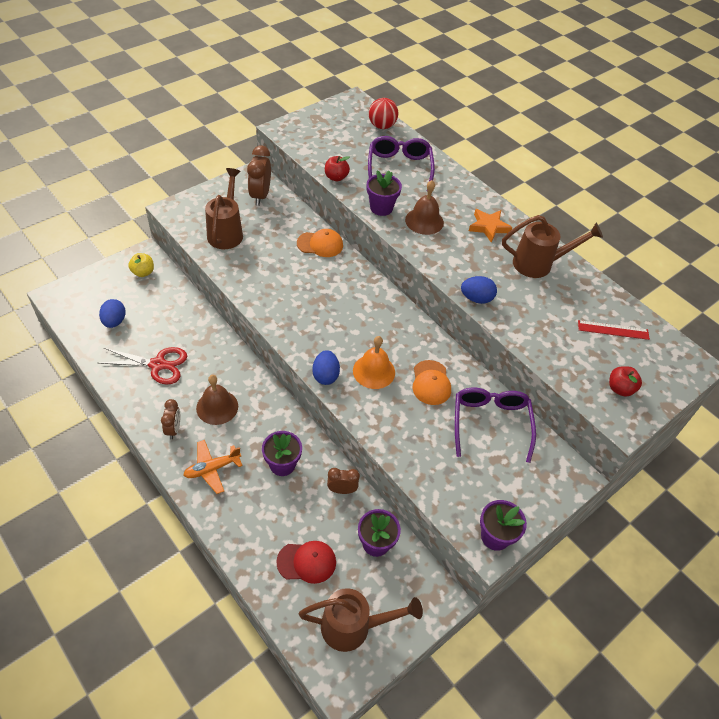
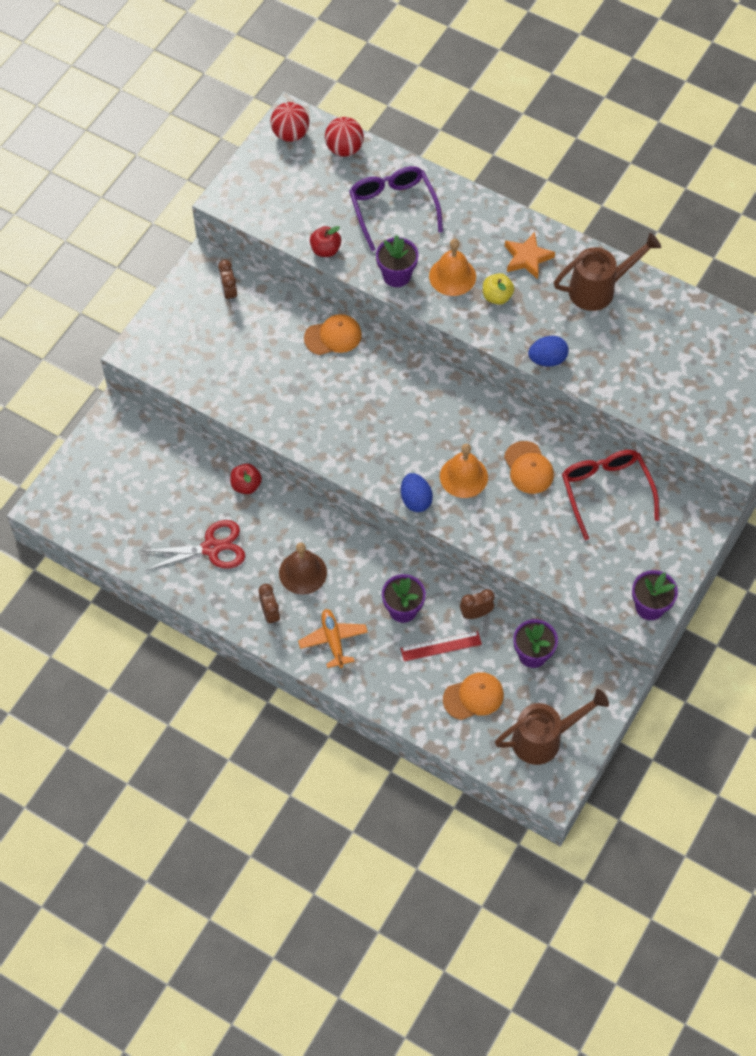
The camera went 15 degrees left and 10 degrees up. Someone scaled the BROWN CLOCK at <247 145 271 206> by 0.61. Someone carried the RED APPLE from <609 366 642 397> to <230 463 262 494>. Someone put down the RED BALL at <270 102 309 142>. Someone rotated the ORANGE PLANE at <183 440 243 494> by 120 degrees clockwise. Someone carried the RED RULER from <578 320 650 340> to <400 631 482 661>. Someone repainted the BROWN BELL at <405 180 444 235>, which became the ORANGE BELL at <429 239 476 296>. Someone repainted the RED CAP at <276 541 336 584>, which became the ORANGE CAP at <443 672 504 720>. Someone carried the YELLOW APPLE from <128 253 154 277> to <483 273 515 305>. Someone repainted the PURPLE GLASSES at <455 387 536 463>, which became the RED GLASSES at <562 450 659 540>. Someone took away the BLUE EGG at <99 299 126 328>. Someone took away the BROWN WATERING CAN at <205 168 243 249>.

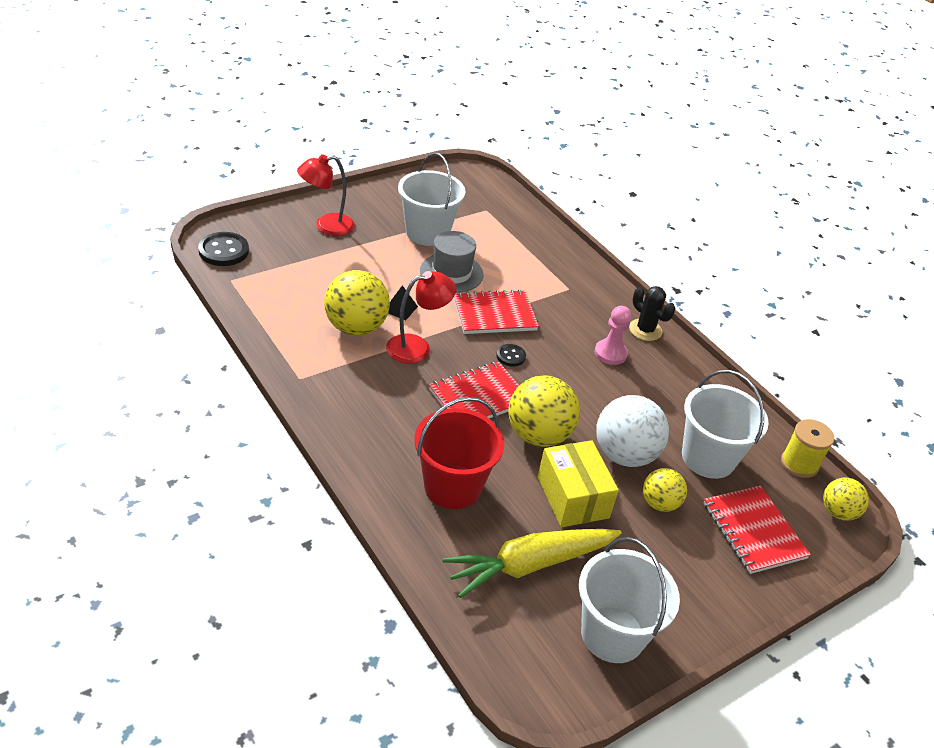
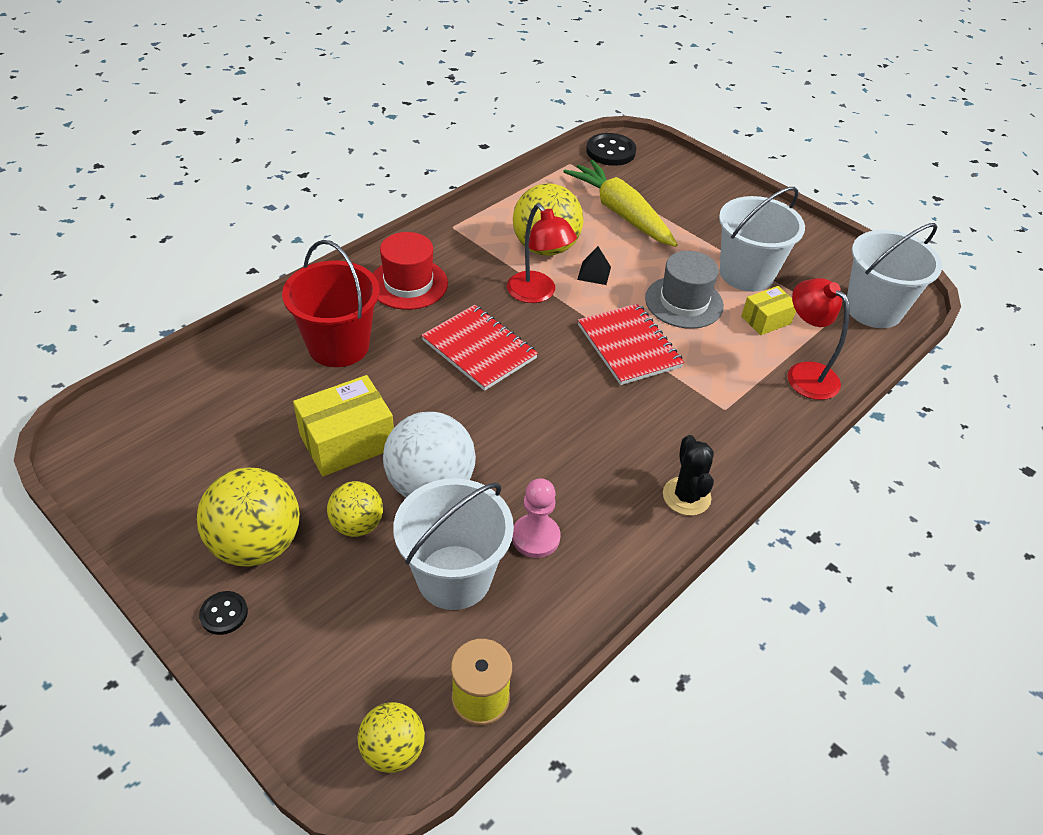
The camera went 80 degrees right and 5 degrees up. Someone carried the YELLOW BALL from <508 375 580 447> to <197 467 300 567>. Someone carried the BLACK BUTTON from <496 344 526 367> to <199 591 248 635>. Someone put down the RED HAT at <373 232 448 310>. Someone carried the PINK PAWN from <594 306 631 365> to <512 478 560 558>. Someone carried the YELLOW CARROT from <443 529 622 598> to <563 160 678 247>. Someone rotated the BLACK CACTUS at <629 286 675 341> by 45 degrees counterclockwise. Someone put down the YELLOW BOX at <741 286 796 335>. Someone carried the RED LAMP from <297 154 355 236> to <788 278 850 400>. Someone carried the WHITE BUCKET from <579 537 680 663> to <847 223 942 328>. Someone took away the RED NOTEBOOK at <703 486 811 574>.

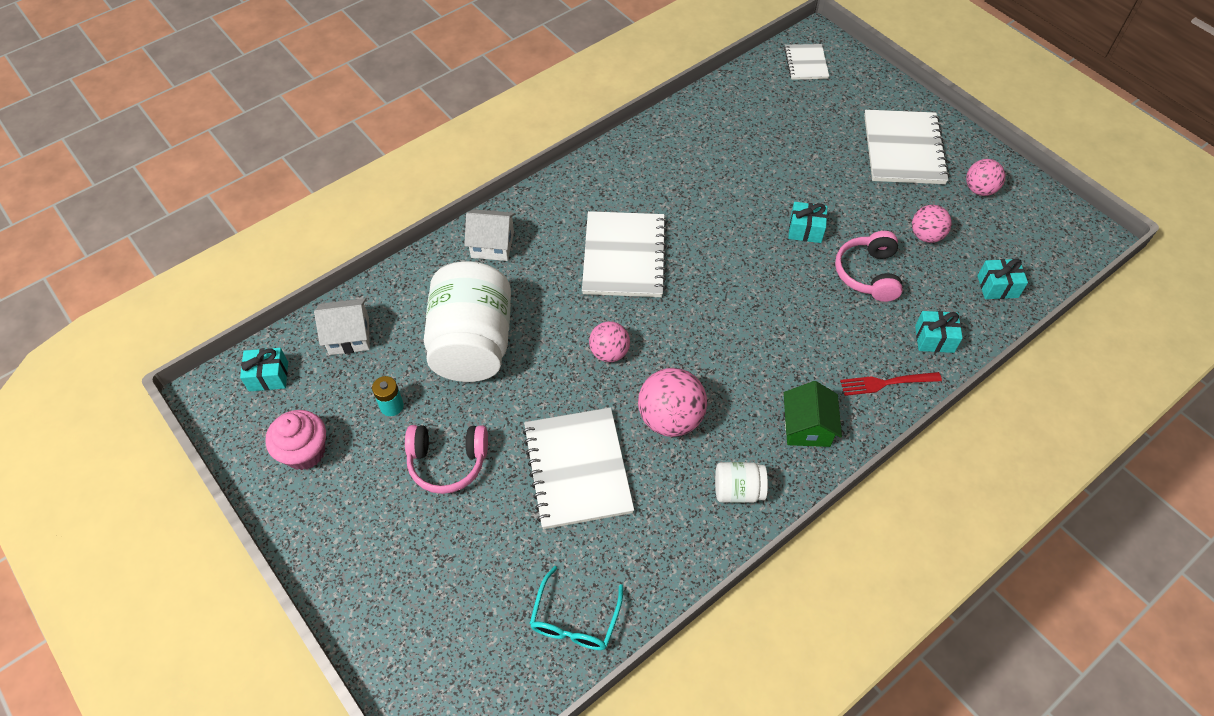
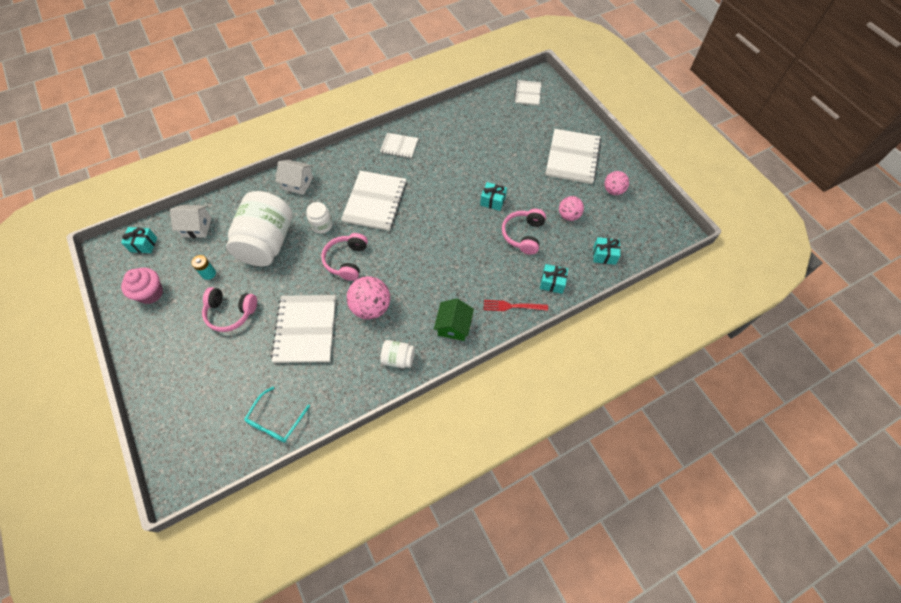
The camera went 10 degrees right and 5 degrees up. Someone put down the WHITE JAR at <307 202 332 234>. Someone swapped the PINK BALL at <589 321 630 362> for the PINK HEADPHONES at <321 233 368 281>. Someone put down the WHITE NOTEBOOK at <380 133 418 158>.

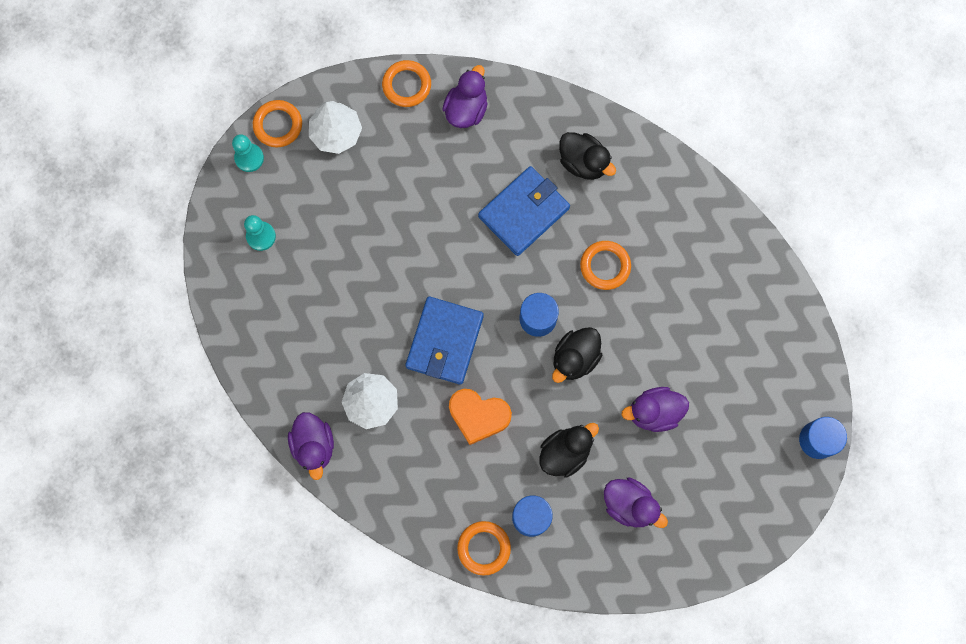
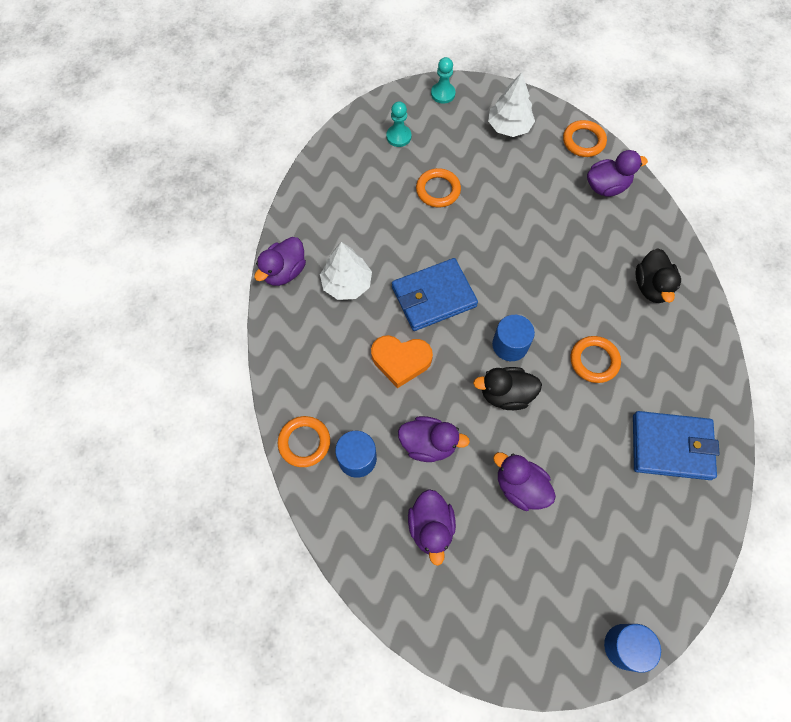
The camera went 50 degrees right and 10 degrees down. Someone rotated the ORANGE HEART at <449 389 512 445> by 60 degrees counterclockwise. Someone repainted the BLACK DUCK at <539 423 599 478>, which became the PURPLE DUCK at <398 416 470 462>. Someone carried the ORANGE RING from <253 100 302 147> to <416 168 461 207>. Someone carried the BLUE WALLET from <478 166 570 256> to <633 411 720 480>.

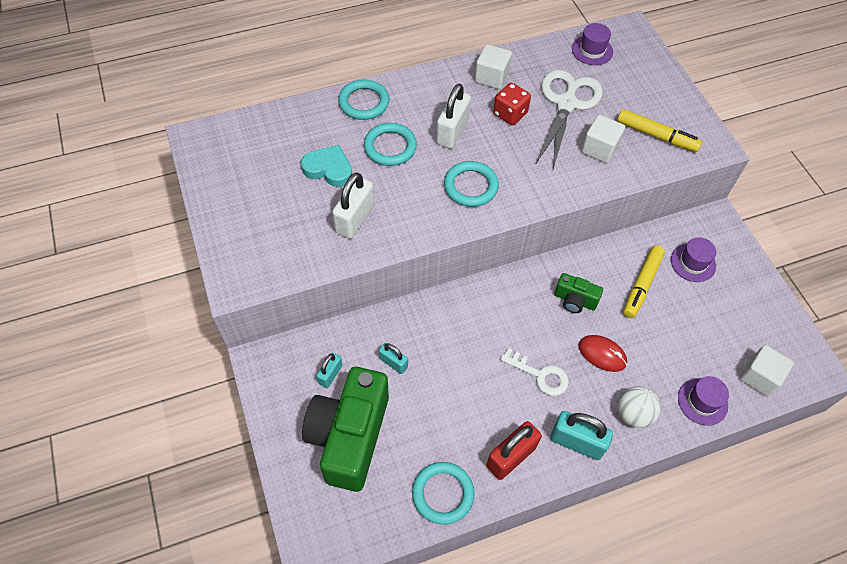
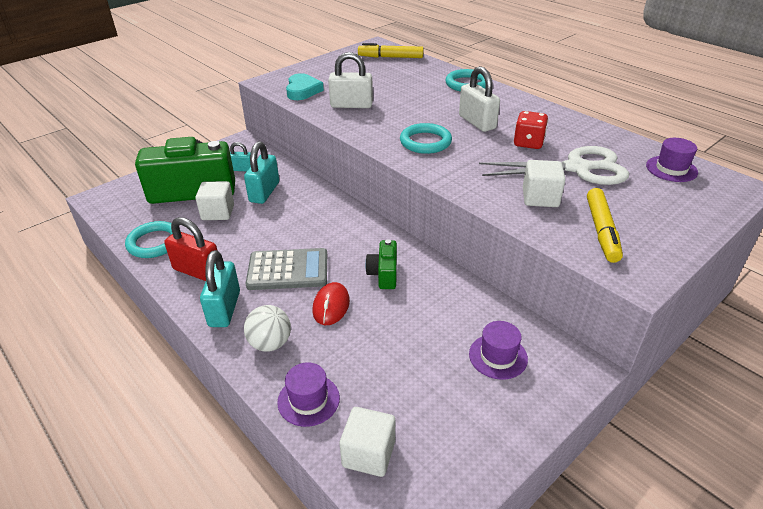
The camera went 70 degrees right and 20 degrees down. Someone carried the WHITE CUBE from <475 44 512 89> to <195 181 234 220>. Someone scaled the TURQUOISE PADLOCK at <379 343 408 374> by 1.72. Someone swapped the WHITE KEY at <500 348 569 396> for the GREY CALCULATOR at <246 248 327 290>. Someone carried the TURQUOISE HEART from <301 145 352 187> to <286 73 324 100>. Someone carried the YELLOW MARKER from <623 245 665 318> to <358 43 424 58>. Someone rotated the WHITE PADLOCK at <436 84 471 149> by 60 degrees clockwise. Someone took away the TURQUOISE RING at <364 123 417 166>.

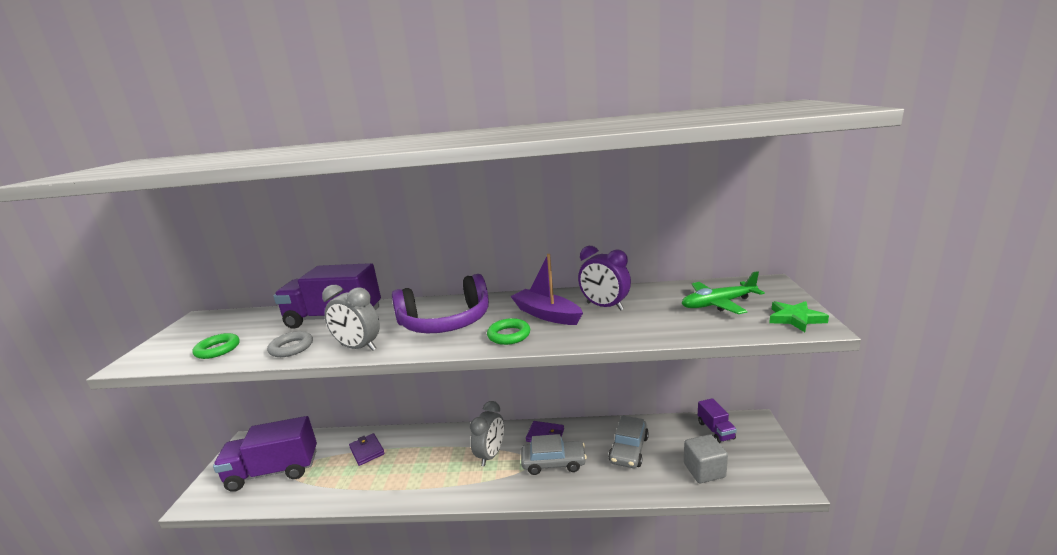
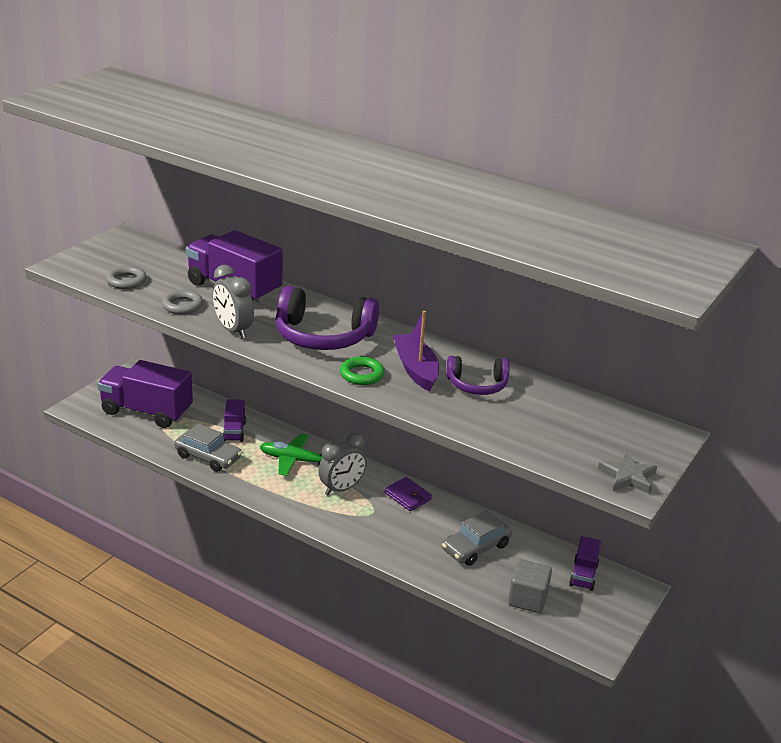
The camera went 25 degrees right and 10 degrees up. Someone repainted the GREEN RING at <192 333 240 359>, which became the GREY RING at <106 266 147 289>. Someone carried the GREY CAR from <521 434 587 475> to <174 423 242 472>. Someone swapped the PURPLE WALLET at <349 433 385 466> for the PURPLE TRUCK at <222 399 246 442>. Someone carried the GREEN PLANE from <682 271 765 314> to <260 434 323 476>. Someone swapped the PURPLE CLOCK at <578 246 631 311> for the PURPLE HEADPHONES at <447 356 510 395>. Someone repainted the GREEN STAR at <769 301 829 332>, which became the GREY STAR at <598 452 657 494>.

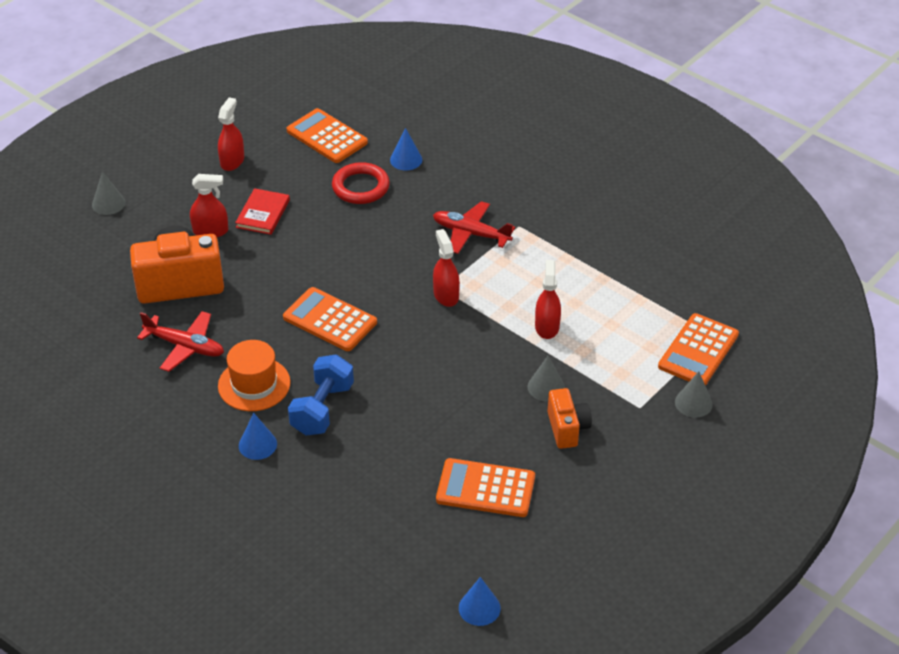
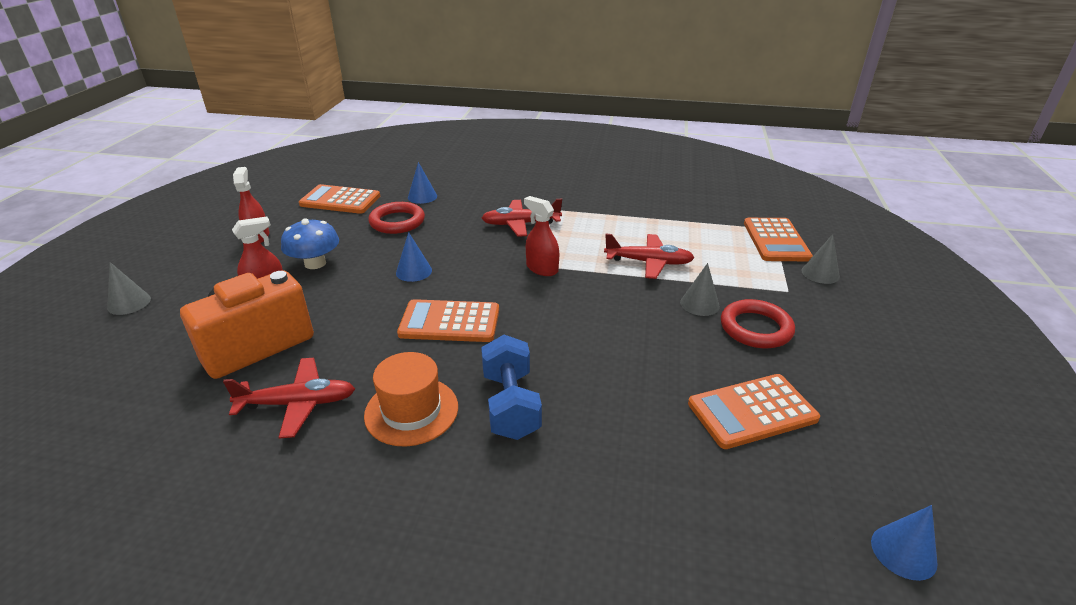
The camera went 30 degrees left and 10 degrees down. Someone swapped the RED BOOK at <235 188 290 235> for the BLUE MUSHROOM at <281 219 339 269>. Someone carried the BLUE CONE from <239 413 277 460> to <396 232 432 282>. Someone swapped the RED SPRAY BOTTLE at <535 260 561 339> for the RED PLANE at <604 234 694 279>. Someone swapped the ORANGE CAMERA at <548 388 592 449> for the RED RING at <721 299 795 348>.

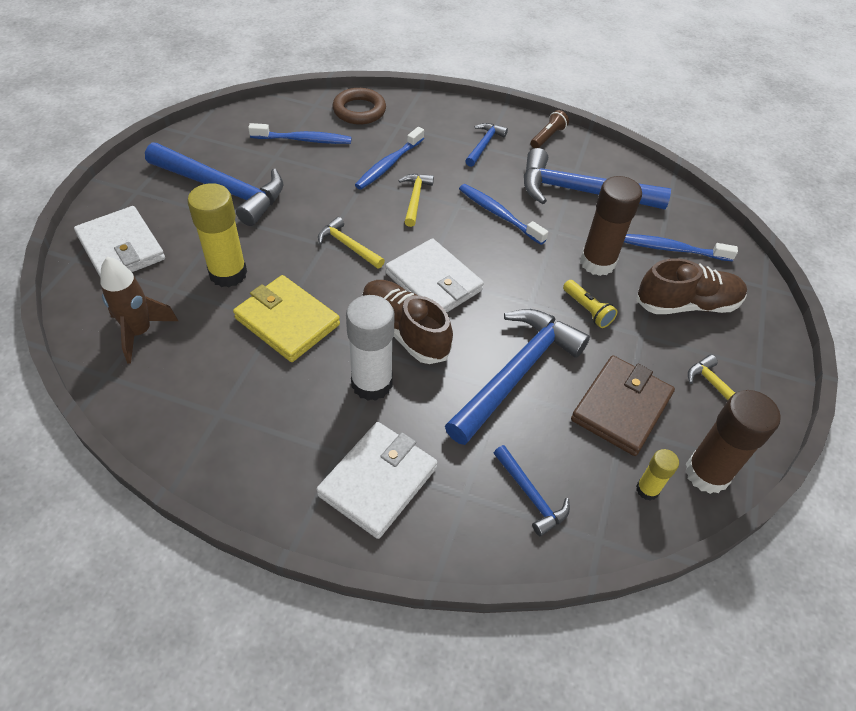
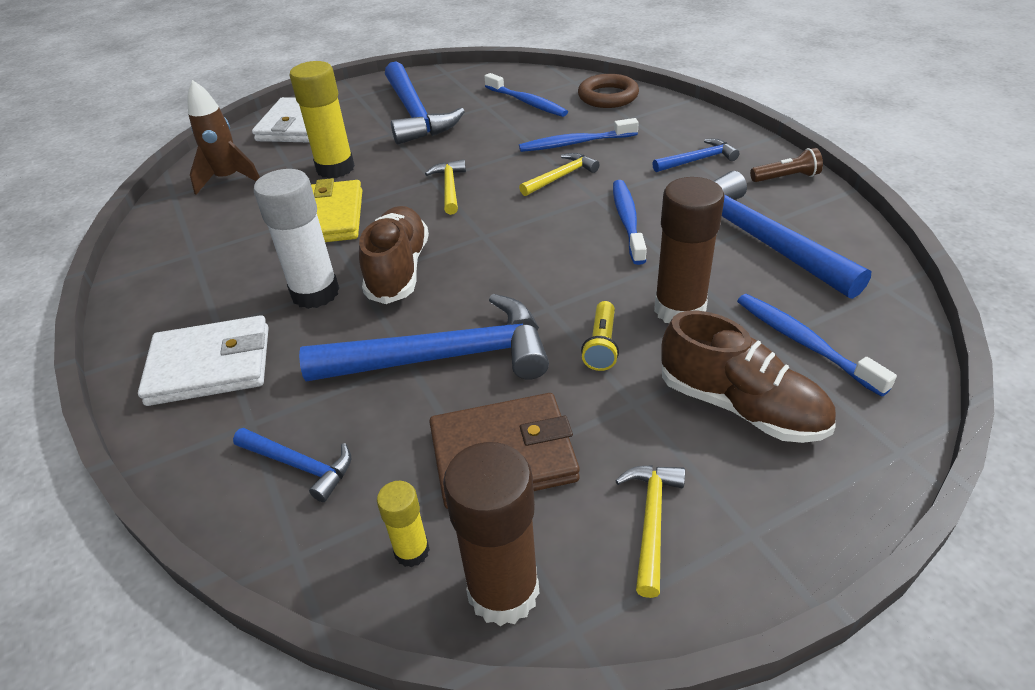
The camera went 50 degrees right and 10 degrees down. Someone rotated the BLUE HAMMER at <494 445 570 536> by 75 degrees counterclockwise. Someone took away the WHITE WALLET at <385 238 484 312>.

